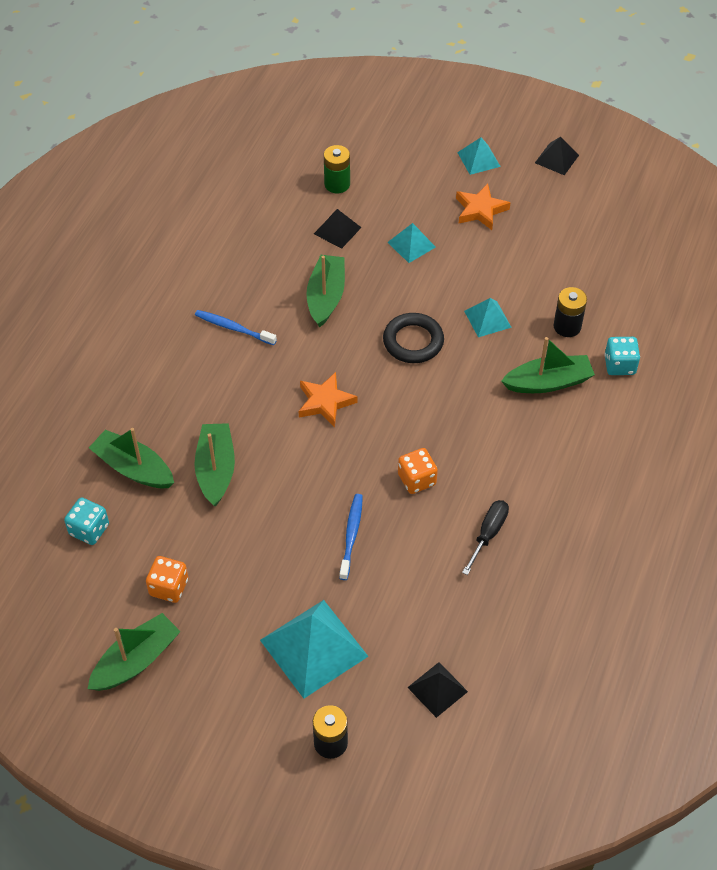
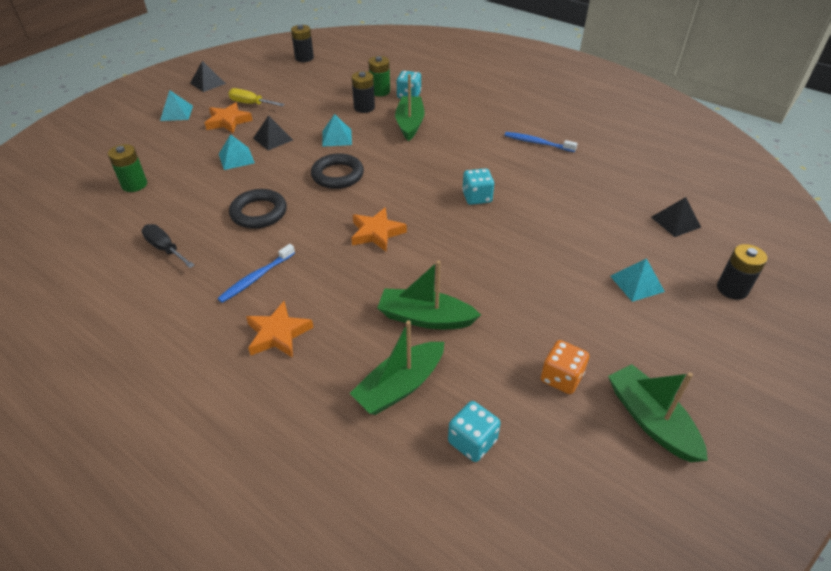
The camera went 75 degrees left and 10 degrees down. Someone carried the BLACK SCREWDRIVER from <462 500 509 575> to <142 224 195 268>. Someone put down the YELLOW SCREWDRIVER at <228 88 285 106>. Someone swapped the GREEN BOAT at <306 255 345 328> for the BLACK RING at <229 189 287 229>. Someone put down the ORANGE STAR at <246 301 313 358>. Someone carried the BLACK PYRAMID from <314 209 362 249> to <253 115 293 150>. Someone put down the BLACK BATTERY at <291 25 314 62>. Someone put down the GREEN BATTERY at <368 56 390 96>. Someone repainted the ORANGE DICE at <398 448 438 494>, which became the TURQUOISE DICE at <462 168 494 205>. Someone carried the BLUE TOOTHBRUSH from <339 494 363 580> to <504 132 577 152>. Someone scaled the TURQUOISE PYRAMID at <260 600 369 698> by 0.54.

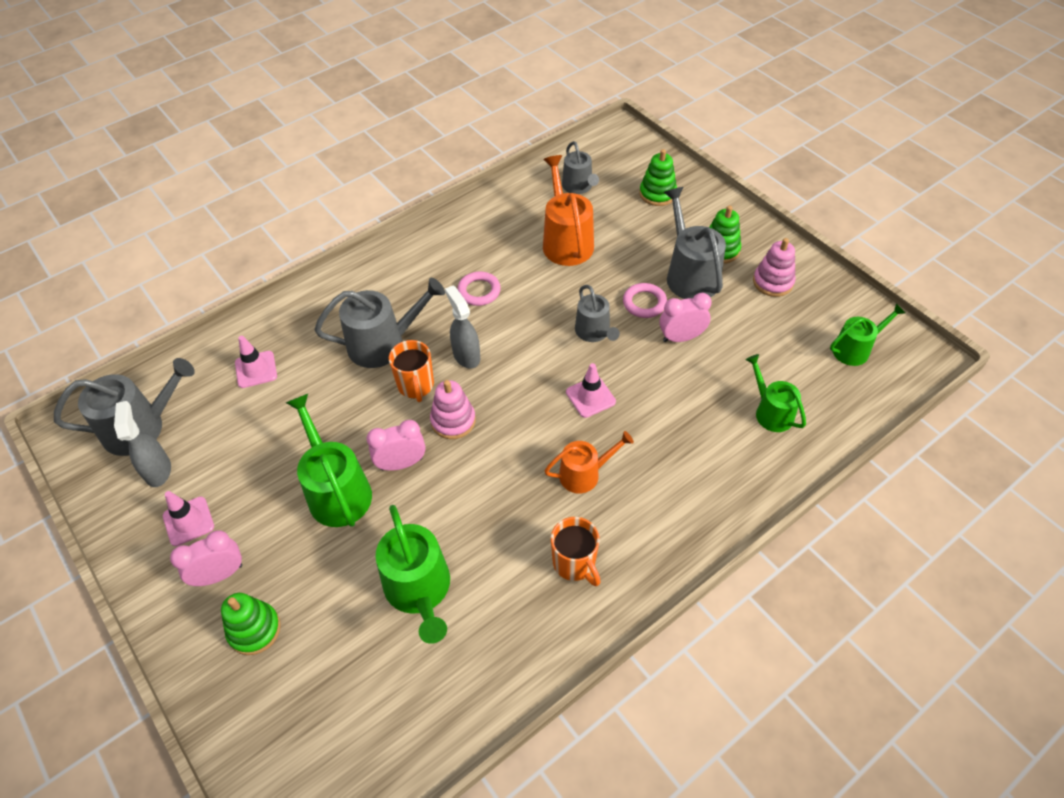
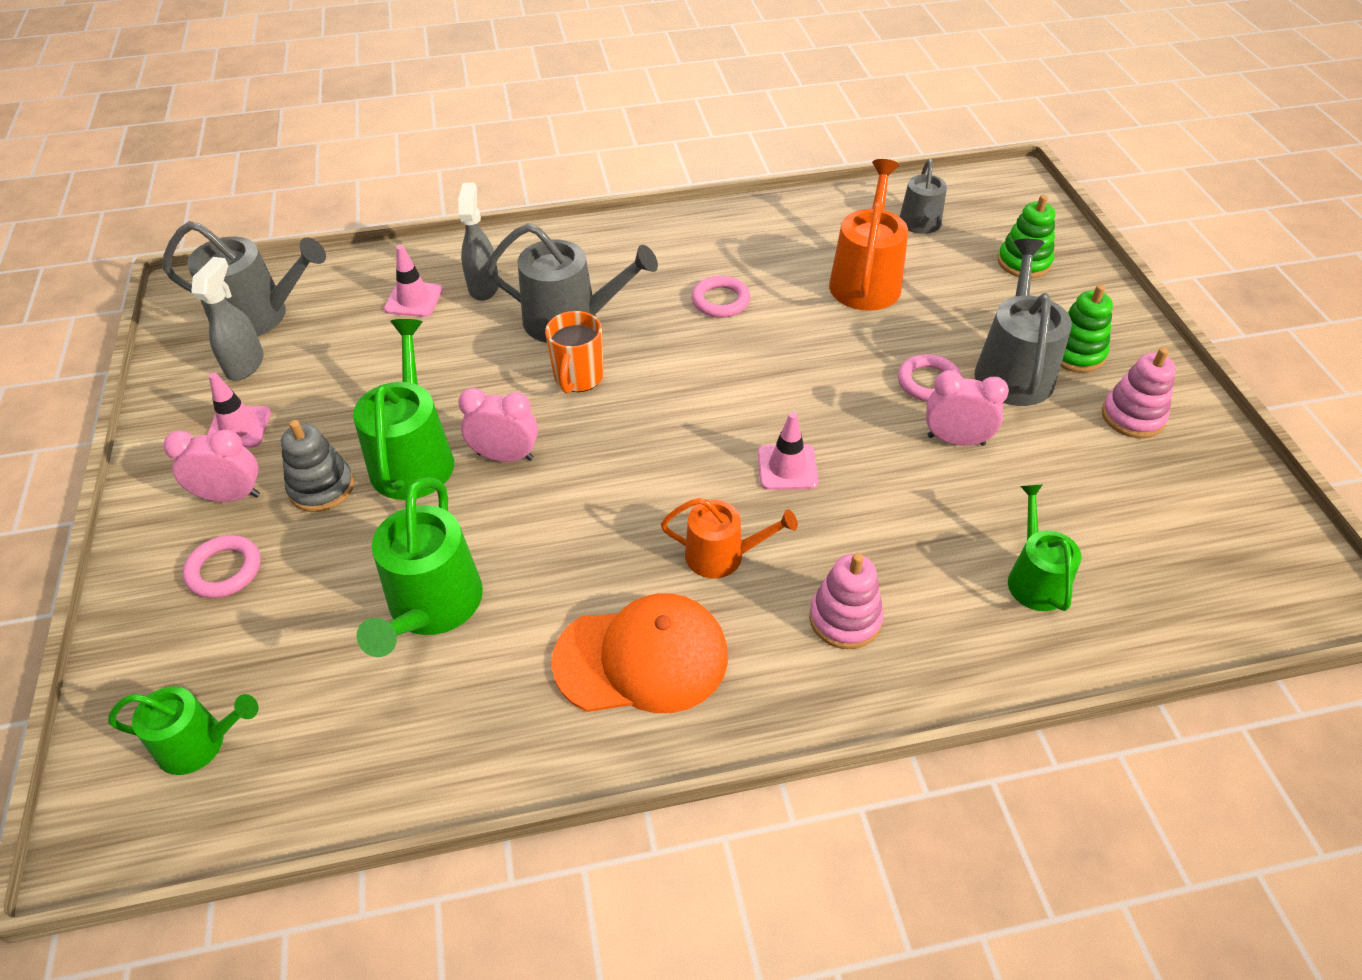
The camera went 25 degrees right and 5 degrees down. Someone carried the GREEN WATERING CAN from <830 304 905 366> to <108 686 258 775>. Someone swapped the GREEN STACKING TOY at <221 593 281 655> for the PINK RING at <183 535 261 598>. Someone put down the GREY STACKING TOY at <281 420 354 512>. Someone carried the GREY SPRAY BOTTLE from <445 286 480 369> to <458 183 499 301>. Someone swapped the ORANGE MUG at <551 517 601 586> for the ORANGE CAP at <551 593 728 713>. Someone carried the PINK STACKING TOY from <430 380 476 439> to <809 553 884 649>. Someone took away the GREY WATERING CAN at <575 285 620 342>.

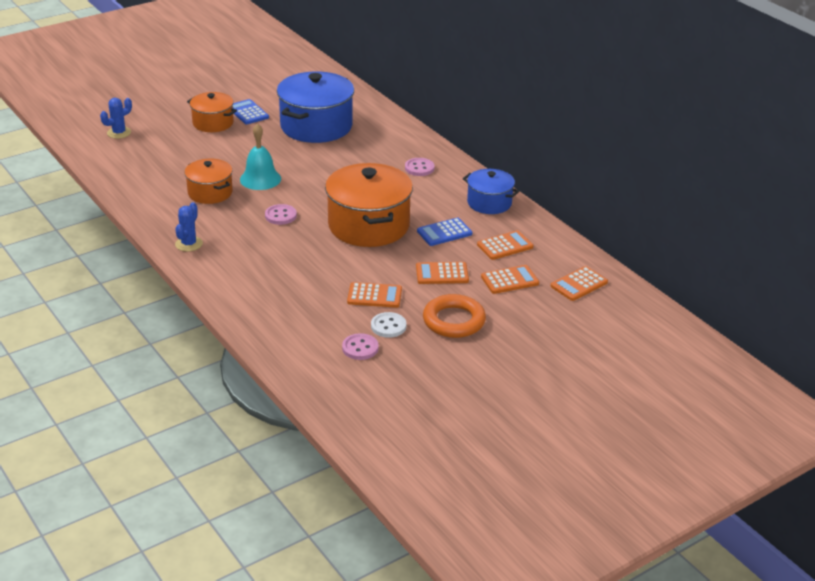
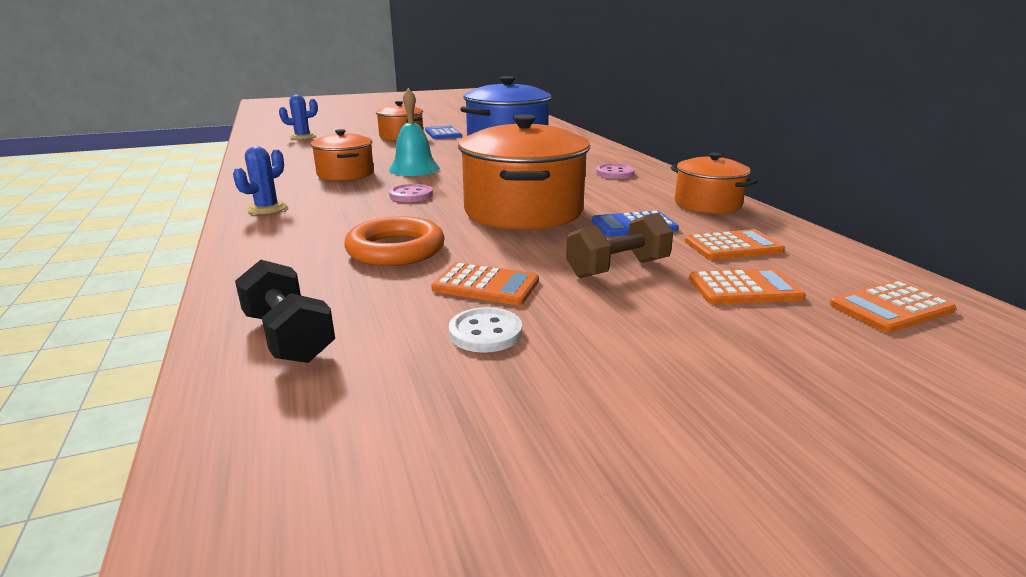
The camera went 15 degrees right and 10 degrees down. Someone put down the BLACK DUMBBELL at <235 260 335 363>. Someone carried the ORANGE RING from <423 294 486 338> to <344 216 445 266>. Someone swapped the ORANGE CALCULATOR at <416 262 469 284> for the BROWN DUMBBELL at <566 213 673 278>. Someone repainted the BLUE POT at <463 169 519 214>, which became the ORANGE POT at <670 153 758 214>. Someone took away the PINK BUTTON at <342 333 379 360>.

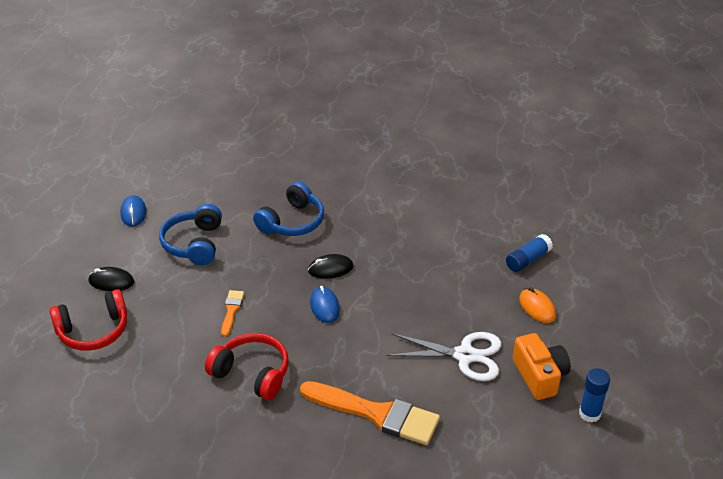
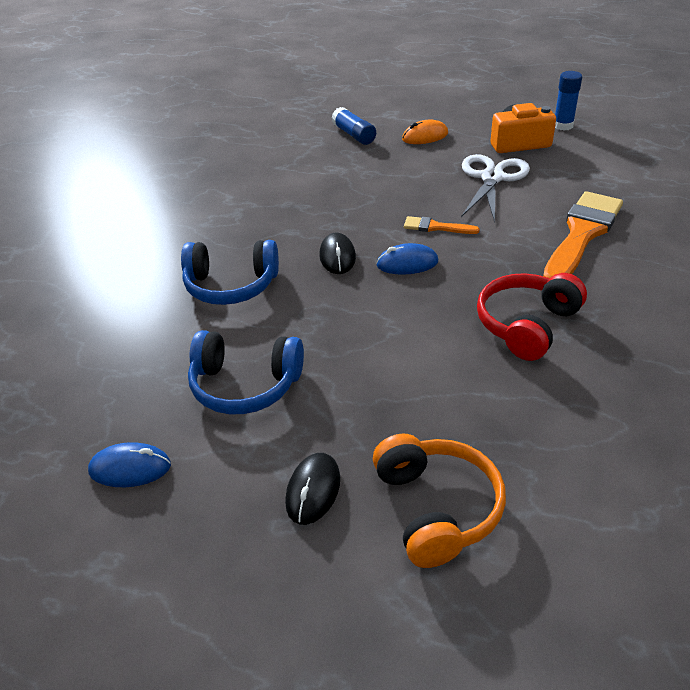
The camera went 80 degrees left and 0 degrees up. Someone rotated the BLUE HEADPHONES at <253 182 324 236> by 135 degrees clockwise. Someone repainted the RED HEADPHONES at <50 289 127 351>, which became the ORANGE HEADPHONES at <373 433 506 568>. Someone carried the ORANGE BRUSH from <221 290 244 337> to <404 216 480 234>.

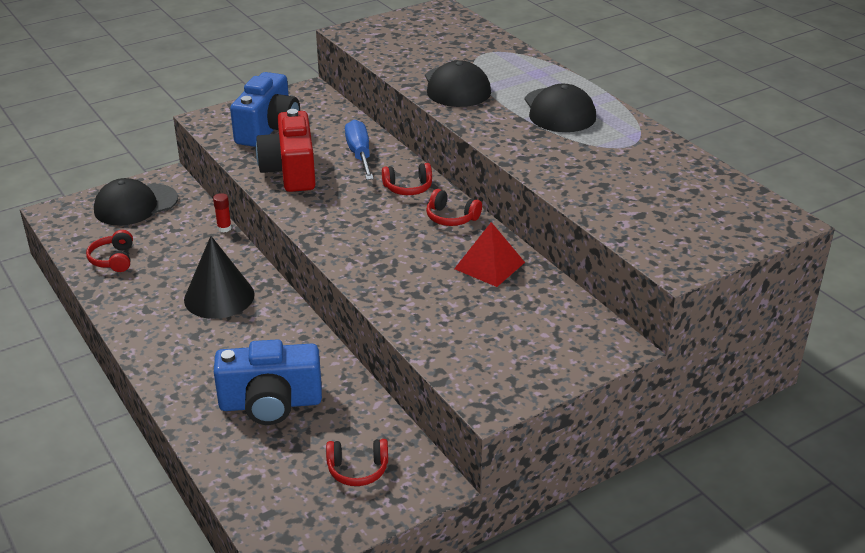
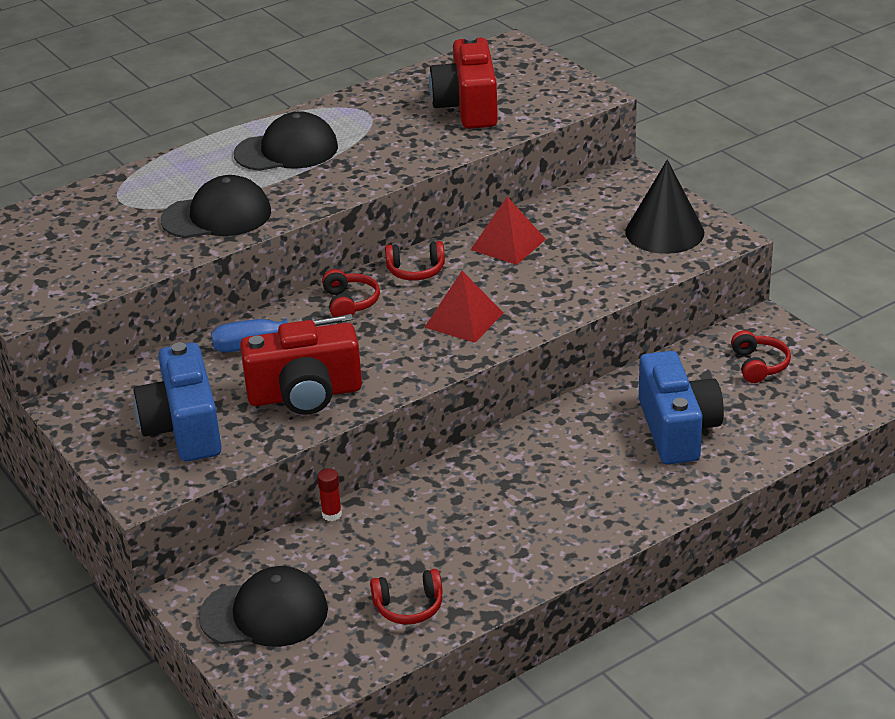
The camera went 90 degrees left and 0 degrees up. Someone rotated the BLUE CAMERA at <230 72 300 147> by 120 degrees counterclockwise. Someone rotated the BLACK CAP at <94 178 178 226> by 60 degrees counterclockwise. Someone rotated the RED HEADPHONES at <426 189 482 226> by 60 degrees clockwise. Someone put down the RED PYRAMID at <424 271 503 343>. Someone put down the RED CAMERA at <429 35 498 129>. Someone carried the BLACK CONE from <184 236 255 319> to <625 160 704 254>.

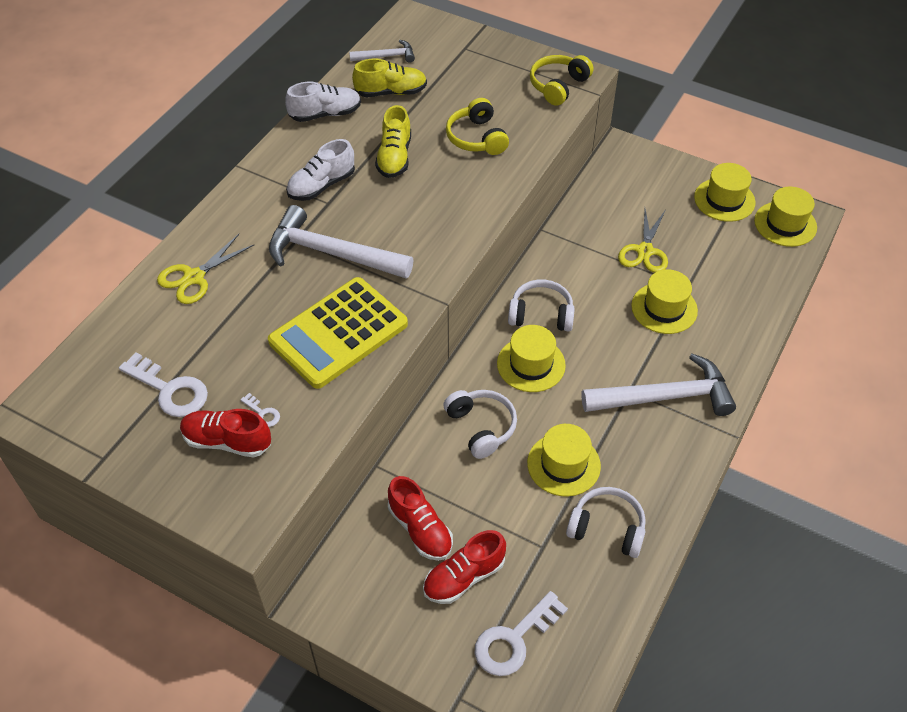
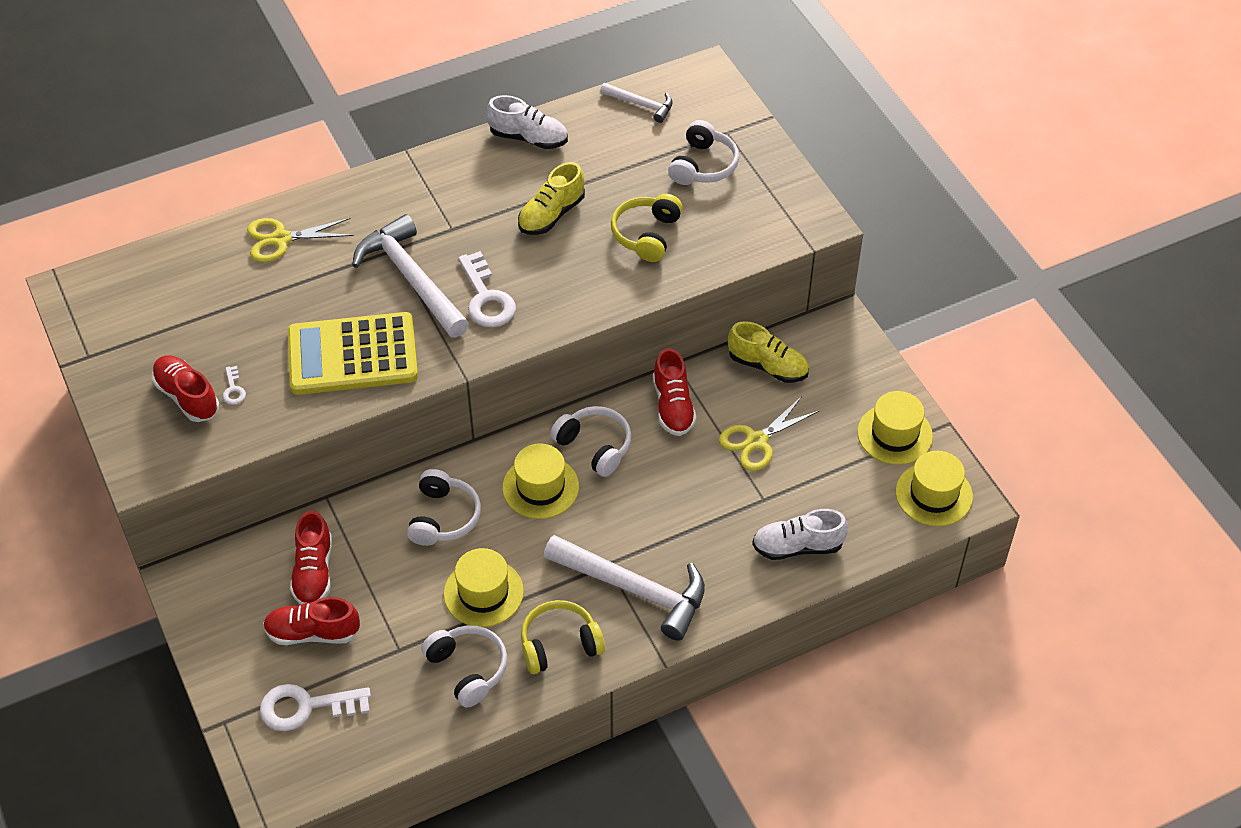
The camera went 35 degrees right and 0 degrees up. Someone carried the WHITE KEY from <119 352 208 417> to <458 251 516 327>. Someone carried the YELLOW HEADPHONES from <530 55 594 106> to <521 600 605 674>. Someone put down the RED SHOE at <653 348 696 436>. Someone put down the WHITE HEADPHONES at <668 120 739 185>. Someone carried the YELLOW SHOE from <352 58 427 97> to <728 321 809 383>. Someone carried the WHITE SHOE from <286 139 355 201> to <752 509 848 560>. Someone took away the YELLOW HAT at <631 269 698 334>.

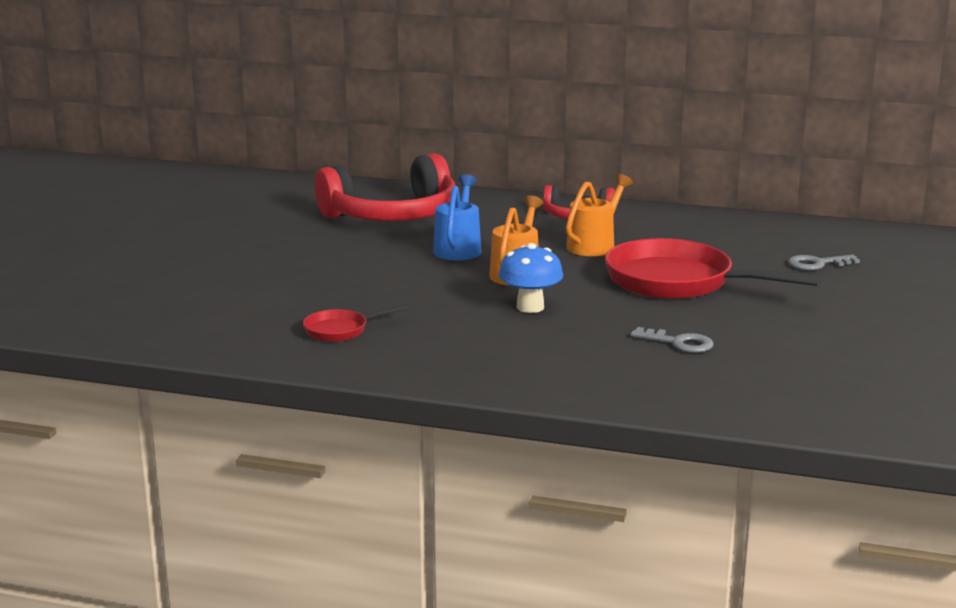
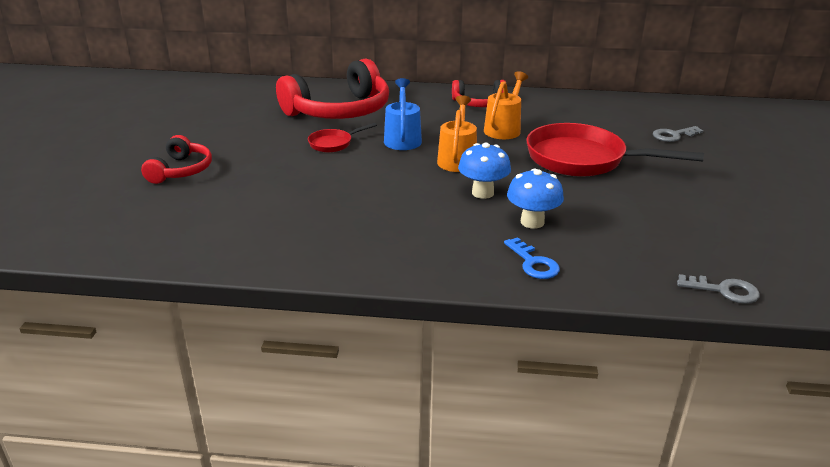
The camera went 10 degrees left and 10 degrees up. Someone put down the RED HEADPHONES at <141 135 212 184>. Someone carried the RED PAN from <303 304 409 342> to <308 123 377 152>. Someone put down the BLUE KEY at <504 237 560 279>. Someone put down the BLUE MUSHROOM at <507 168 564 229>. Someone carried the GREY KEY from <630 327 714 353> to <677 274 760 304>.

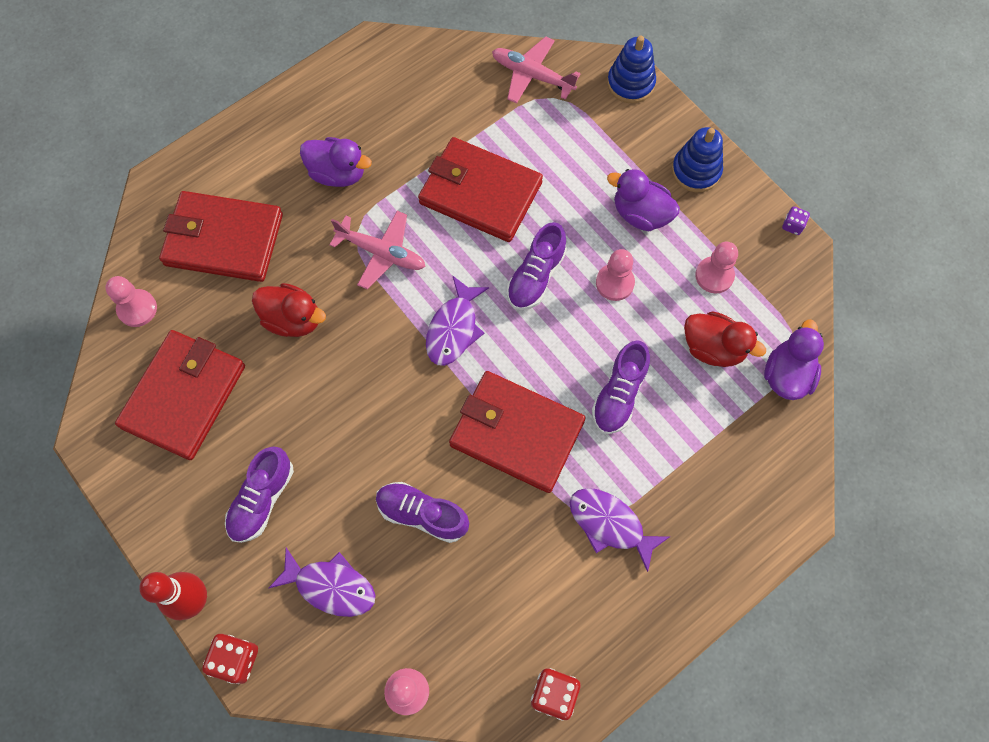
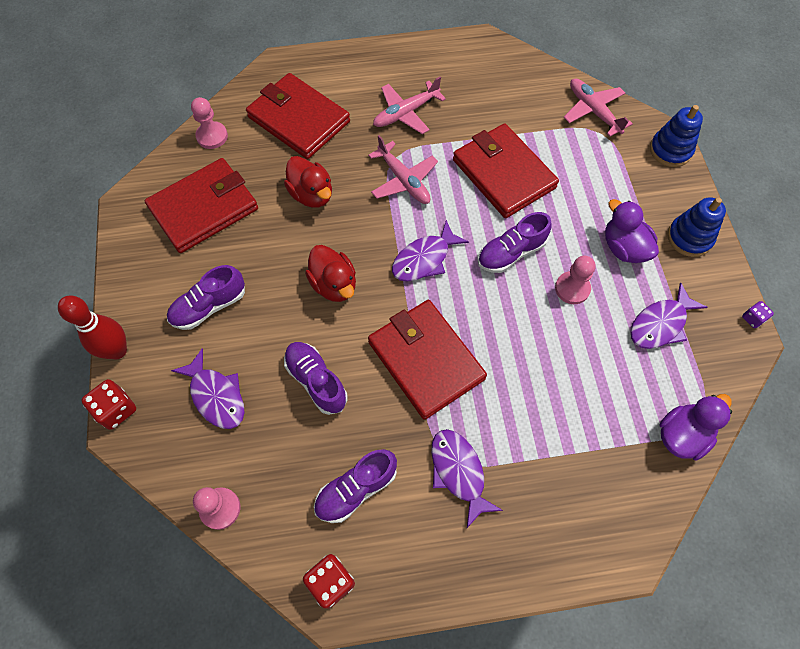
The camera went 30 degrees right and 5 degrees down. Someone carried the RED DUCK from <684 311 766 367> to <305 245 356 302>. Someone carried the PURPLE SHOE from <592 340 650 434> to <314 449 397 523>. Someone swapped the PURPLE DUCK at <300 137 372 187> for the PINK PLANE at <373 77 446 134>. Someone swapped the PINK PAWN at <695 242 738 293> for the PURPLE FISH at <630 283 707 349>.

